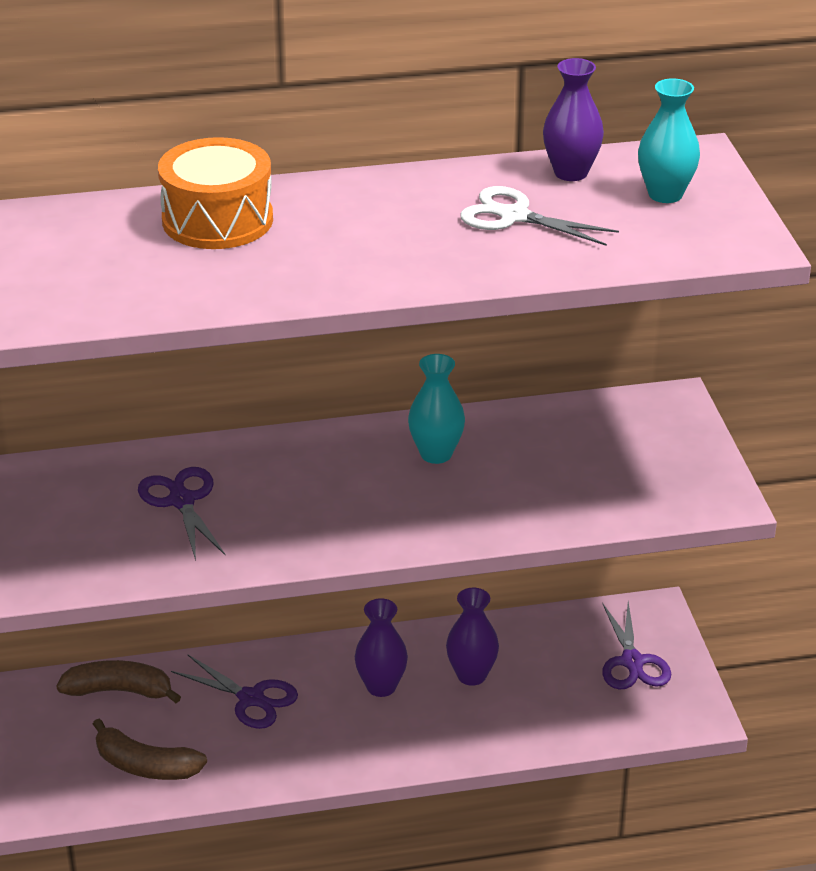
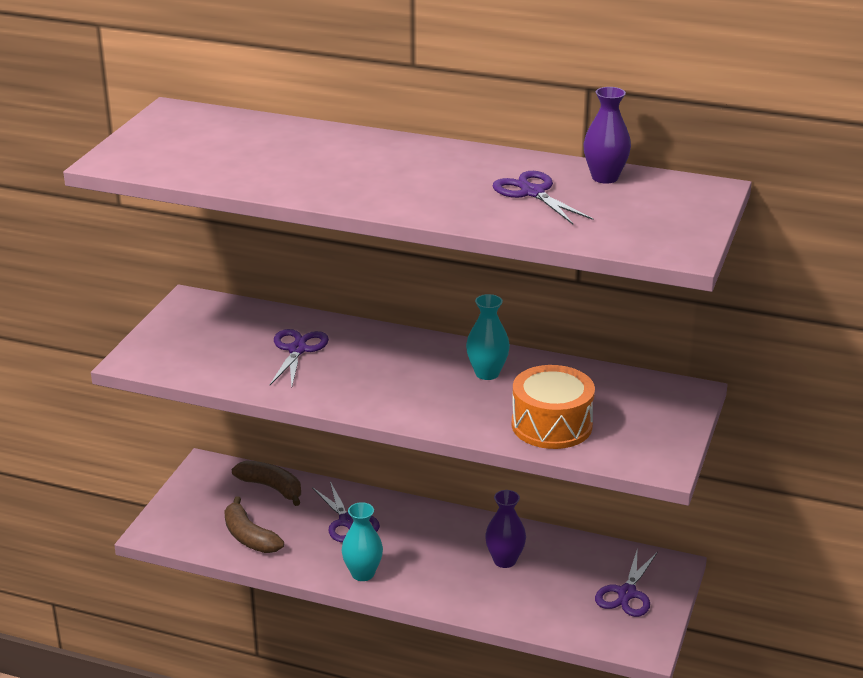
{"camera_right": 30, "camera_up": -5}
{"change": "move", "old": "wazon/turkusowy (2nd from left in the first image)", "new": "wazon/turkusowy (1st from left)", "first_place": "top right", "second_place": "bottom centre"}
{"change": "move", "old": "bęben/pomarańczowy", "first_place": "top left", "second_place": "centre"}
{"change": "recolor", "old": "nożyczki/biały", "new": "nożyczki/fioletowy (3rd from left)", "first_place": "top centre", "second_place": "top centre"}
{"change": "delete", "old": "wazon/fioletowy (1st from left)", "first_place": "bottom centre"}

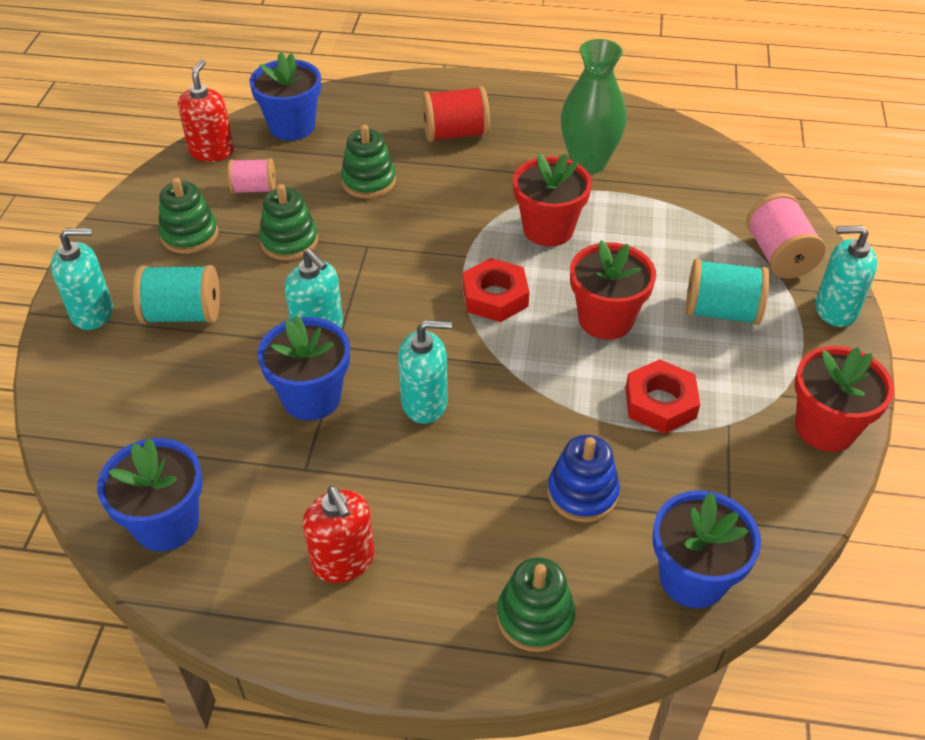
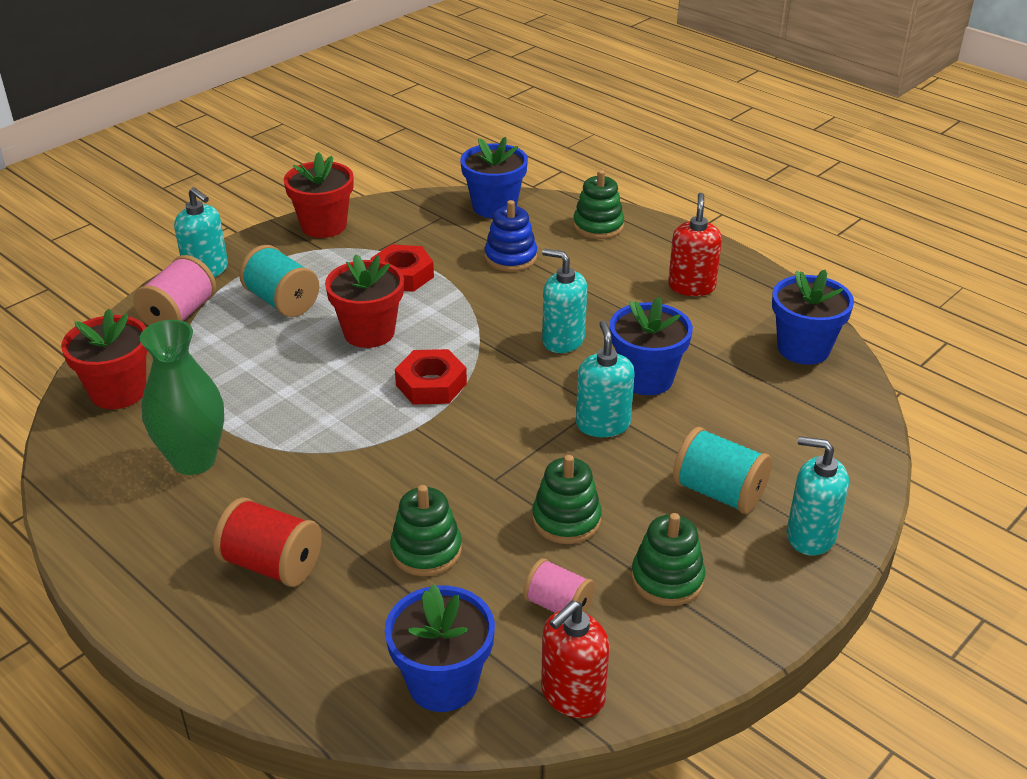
{"camera_right": -145, "camera_up": -10}
{"change": "move", "old": "doniczka/czerwony (1st from left)", "first_place": "top centre", "second_place": "middle left"}

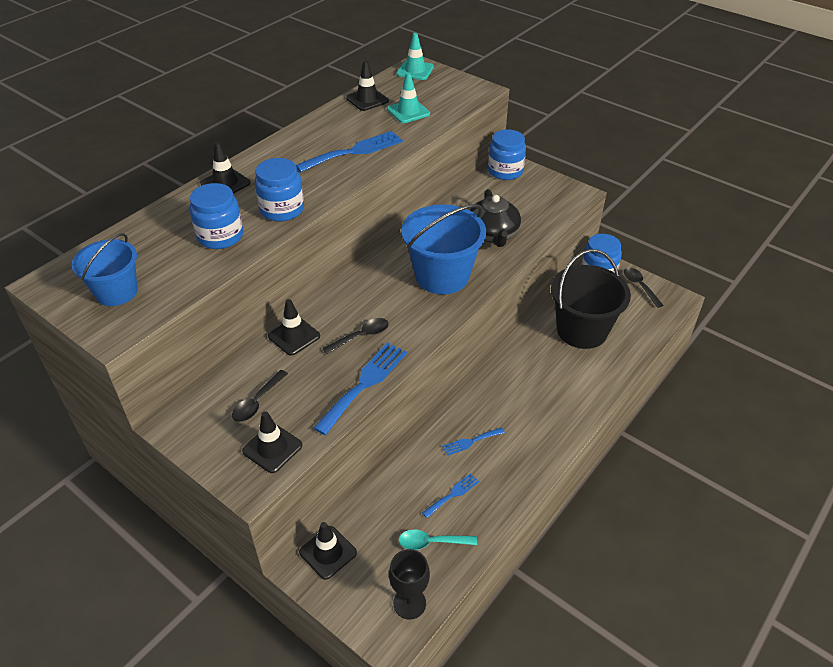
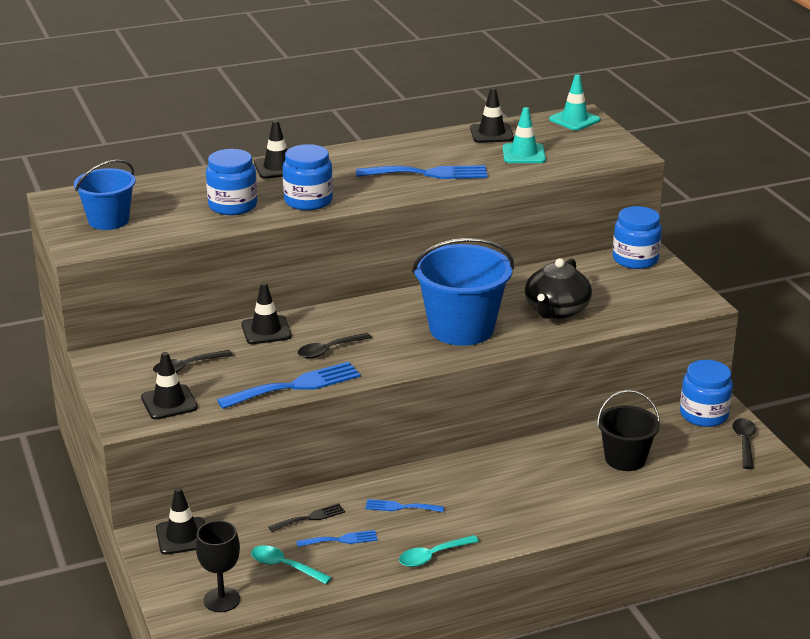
{"camera_right": 30, "camera_up": -15}
{"change": "resize", "old": "wiadro/czarny", "first_place": "middle right", "second_place": "bottom right", "factor": 0.62}
{"change": "rotate", "old": "łyżka/czarny (2nd from left)", "first_place": "centre", "second_place": "centre", "degrees": 150}
{"change": "insert", "new": "widelec/czarny", "second_place": "bottom centre"}
{"change": "insert", "new": "łyżka/turkusowy (2nd from left)", "second_place": "bottom centre"}

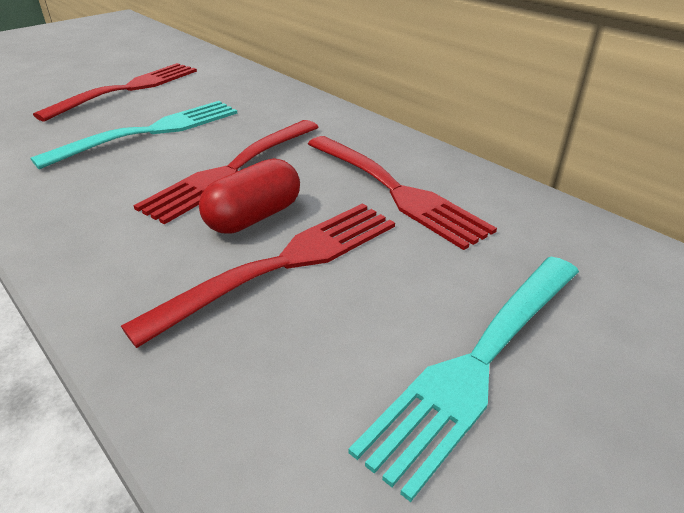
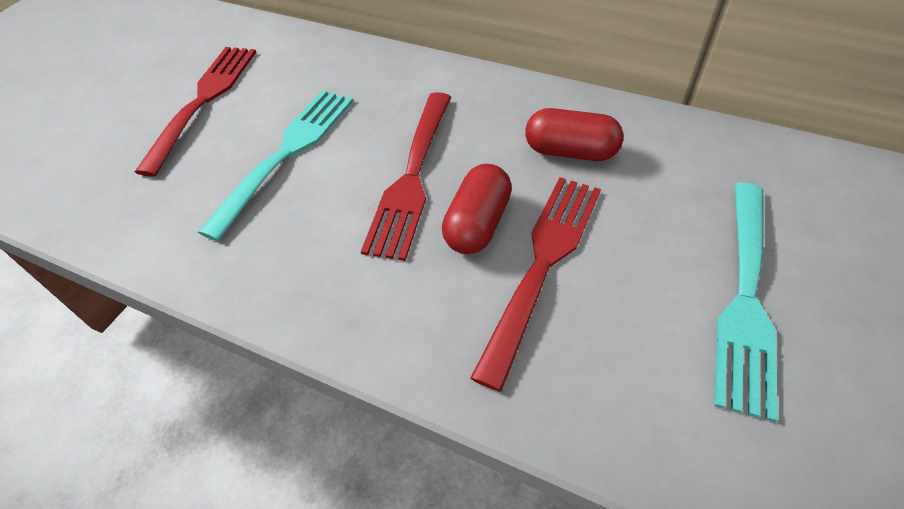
{"camera_right": -20, "camera_up": 15}
{"change": "replace", "old": "widelec/czerwony (4th from left)", "new": "kapsułka/czerwony (2nd from left)", "first_place": "centre", "second_place": "top centre"}

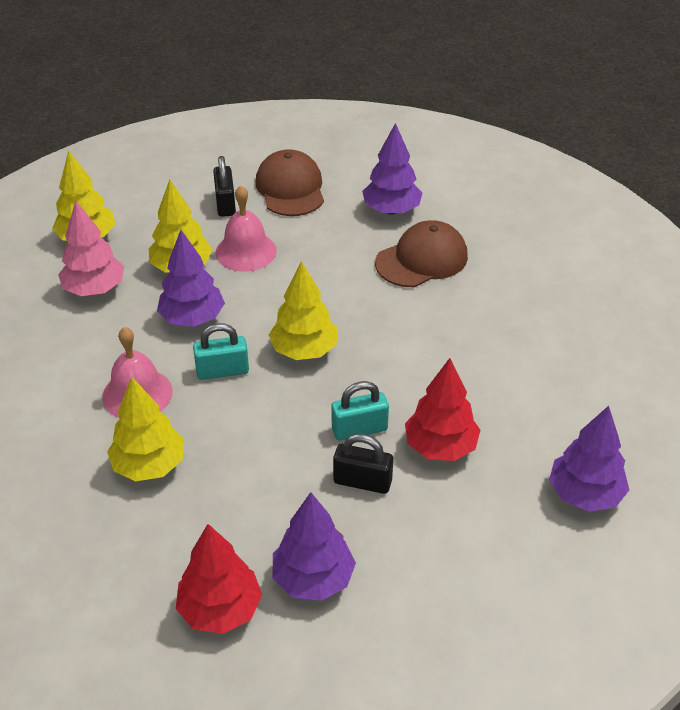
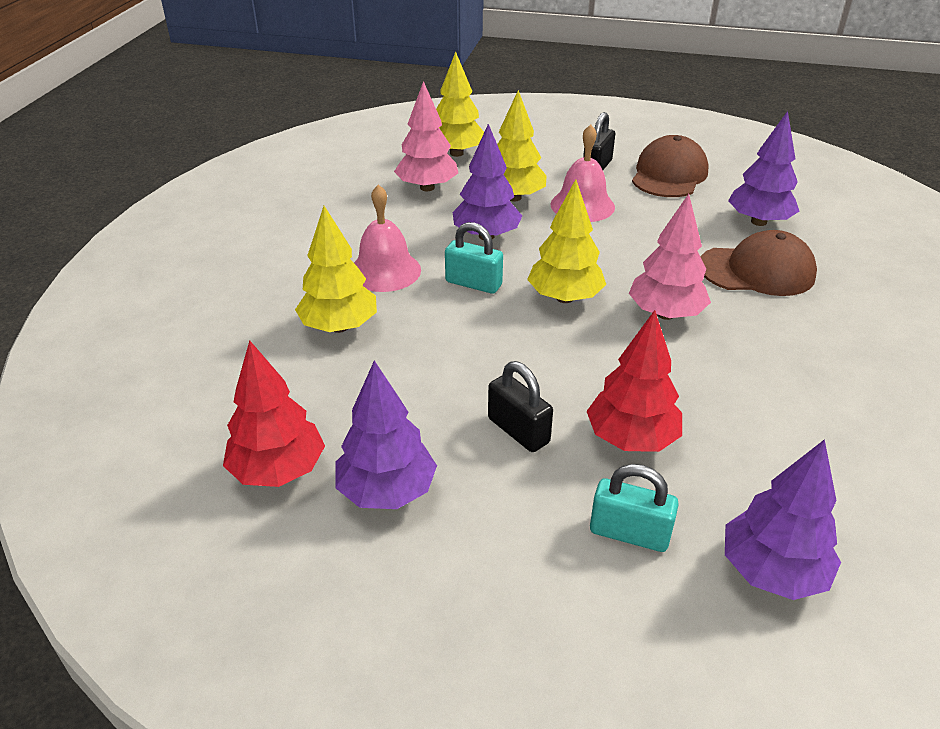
{"camera_right": 35, "camera_up": -5}
{"change": "move", "old": "kłódka/turkusowy (2nd from left)", "first_place": "centre", "second_place": "bottom right"}
{"change": "insert", "new": "drzewko/różowy (2nd from left)", "second_place": "middle right"}

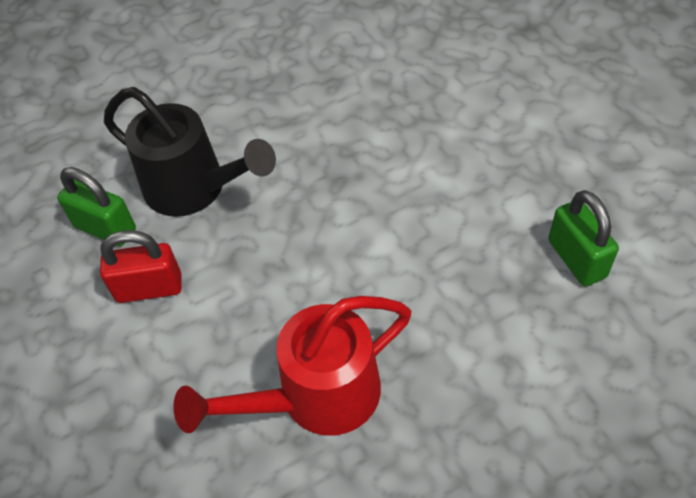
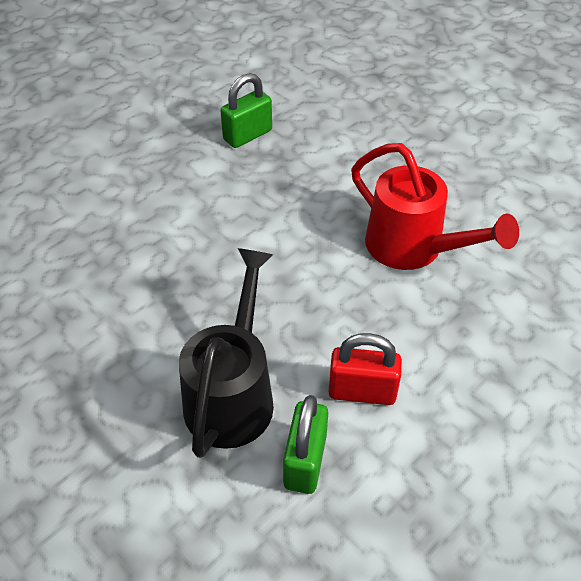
{"camera_right": -110, "camera_up": -5}
{"change": "rotate", "old": "kłódka/czerwony", "first_place": "middle left", "second_place": "centre", "degrees": -60}

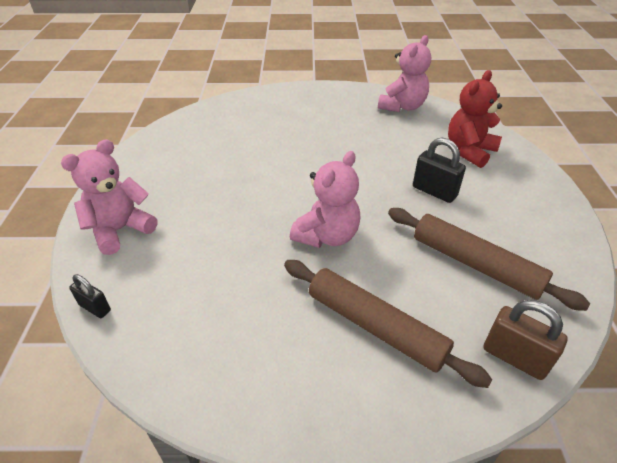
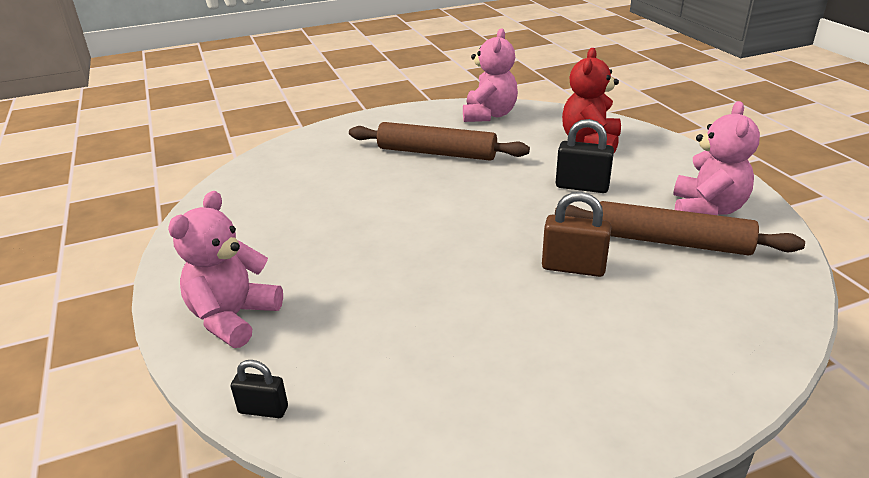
{"camera_right": -20, "camera_up": -10}
{"change": "move", "old": "miś/różowy (2nd from left in the first image)", "new": "miś/różowy (3rd from left)", "first_place": "centre", "second_place": "top right"}
{"change": "move", "old": "wałek do ciasta/brązowy (1st from left)", "first_place": "bottom centre", "second_place": "top centre"}
{"change": "move", "old": "kłódka/brązowy", "first_place": "bottom right", "second_place": "centre"}

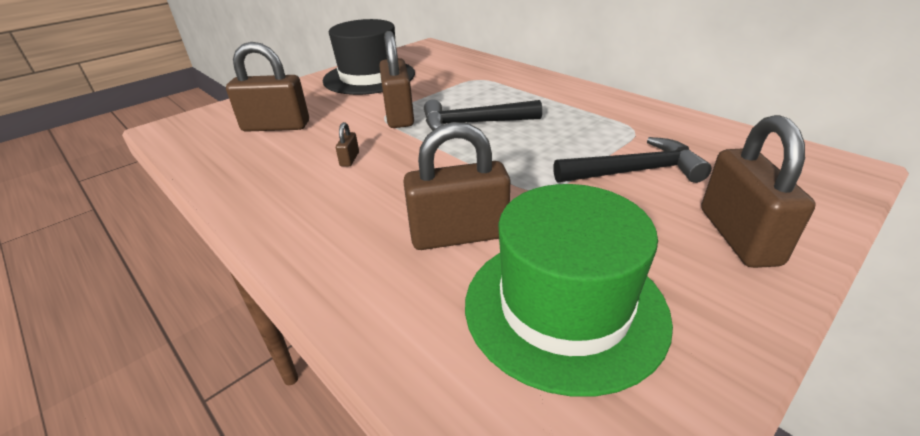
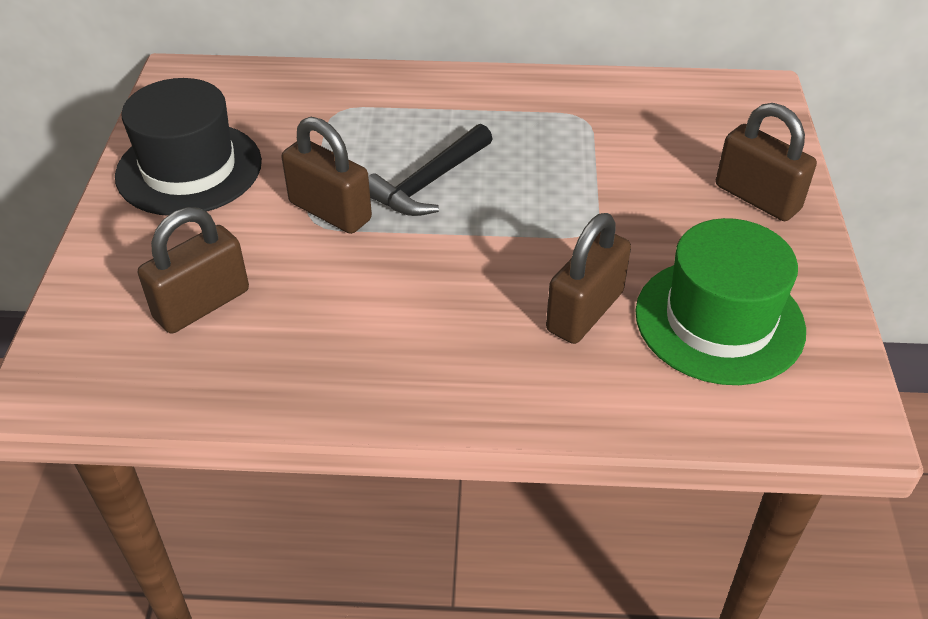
{"camera_right": -45, "camera_up": 10}
{"change": "delete", "old": "kłódka/brązowy (2nd from left)", "first_place": "top centre"}
{"change": "delete", "old": "młotek/czarny (2nd from left)", "first_place": "middle right"}

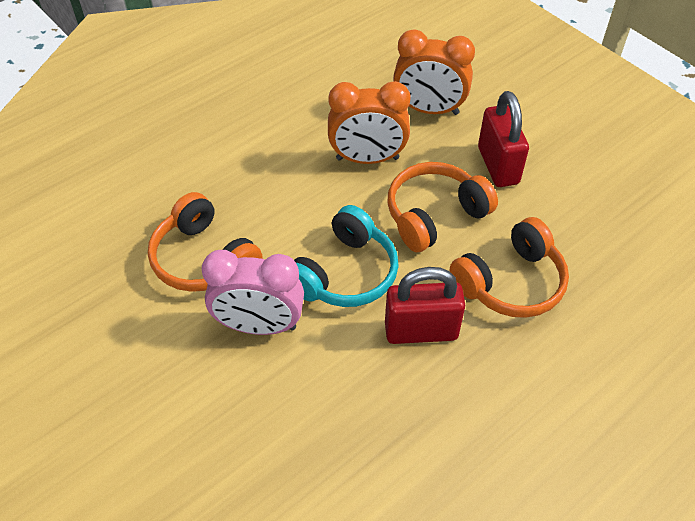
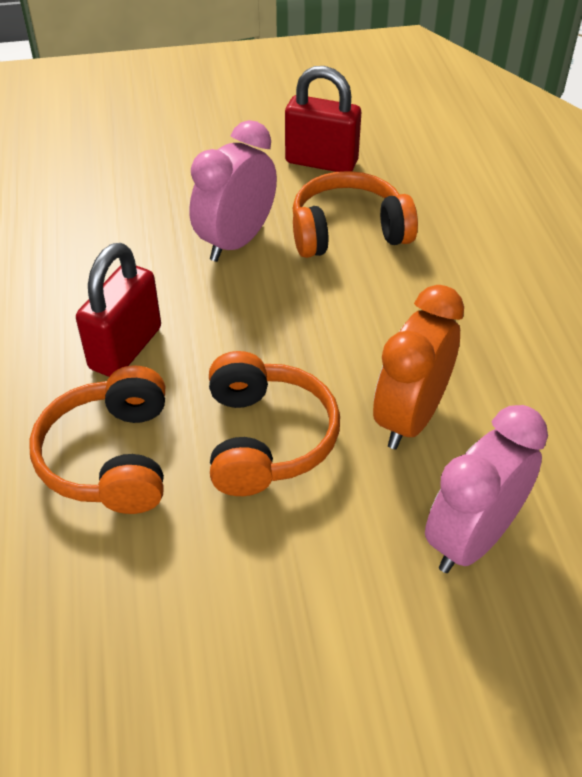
{"camera_right": 120, "camera_up": -5}
{"change": "recolor", "old": "budzik/pomarańczowy (2nd from left)", "new": "budzik/różowy (2nd from left)", "first_place": "top centre", "second_place": "middle right"}
{"change": "move", "old": "kłódka/czerwony (2nd from left)", "first_place": "top right", "second_place": "top centre"}
{"change": "delete", "old": "słuchawki/turkusowy", "first_place": "centre"}

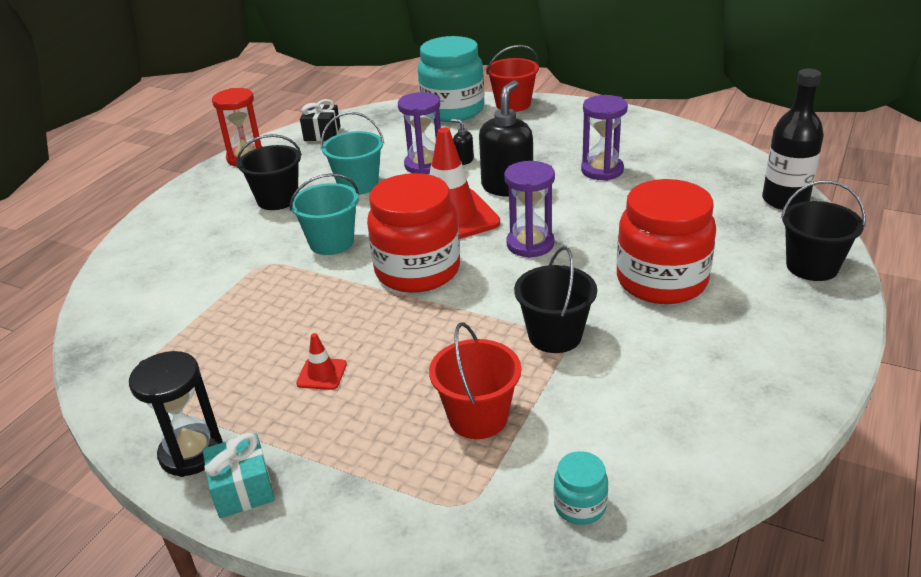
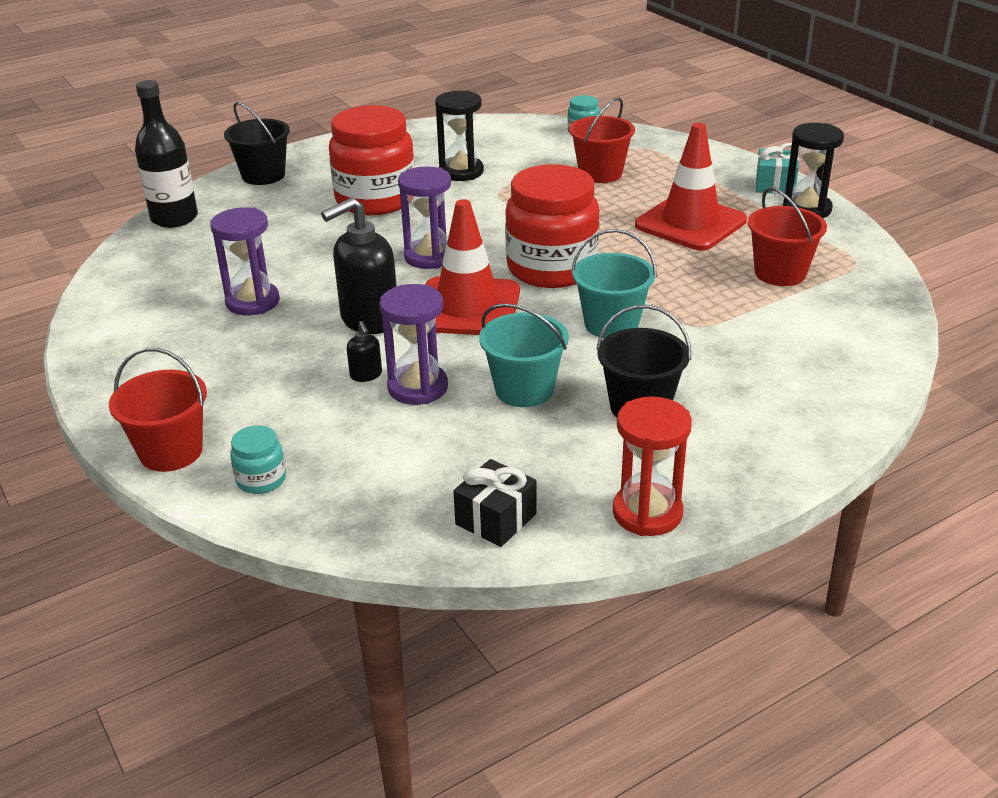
{"camera_right": -150, "camera_up": 0}
{"change": "resize", "old": "słoik/turkusowy (1st from left)", "first_place": "top centre", "second_place": "middle left", "factor": 0.43}
{"change": "delete", "old": "wiadro/czarny (2nd from left)", "first_place": "centre"}
{"change": "resize", "old": "pachołek/czerwony (1st from left in the first image)", "first_place": "centre", "second_place": "top right", "factor": 2.4}
{"change": "insert", "new": "klepsydra/czarny (1st from left)", "second_place": "top centre"}
{"change": "insert", "new": "wiadro/czerwony (3rd from left)", "second_place": "top right"}

